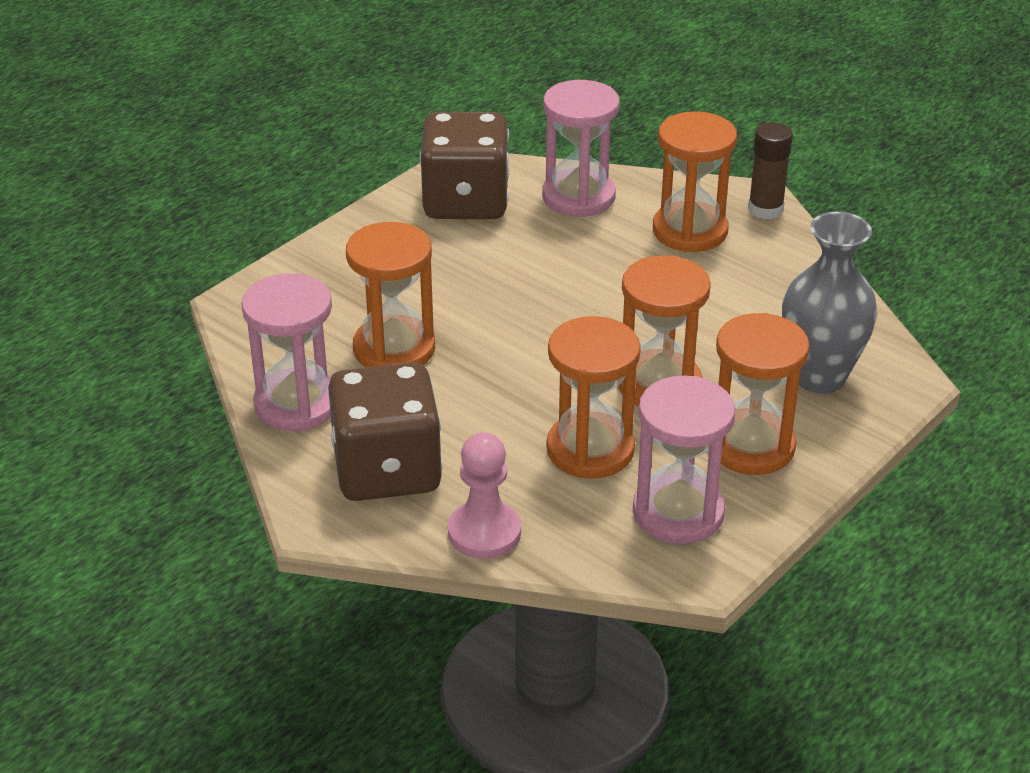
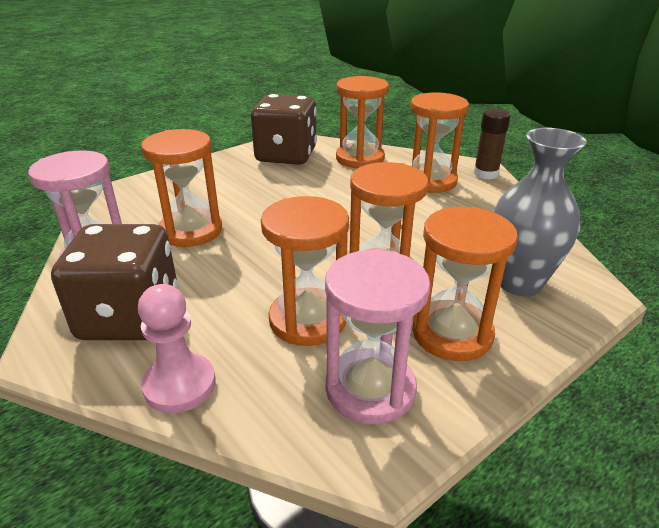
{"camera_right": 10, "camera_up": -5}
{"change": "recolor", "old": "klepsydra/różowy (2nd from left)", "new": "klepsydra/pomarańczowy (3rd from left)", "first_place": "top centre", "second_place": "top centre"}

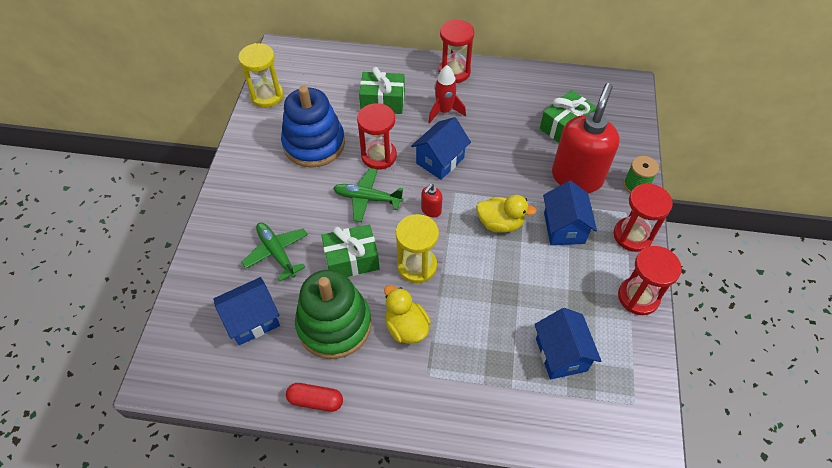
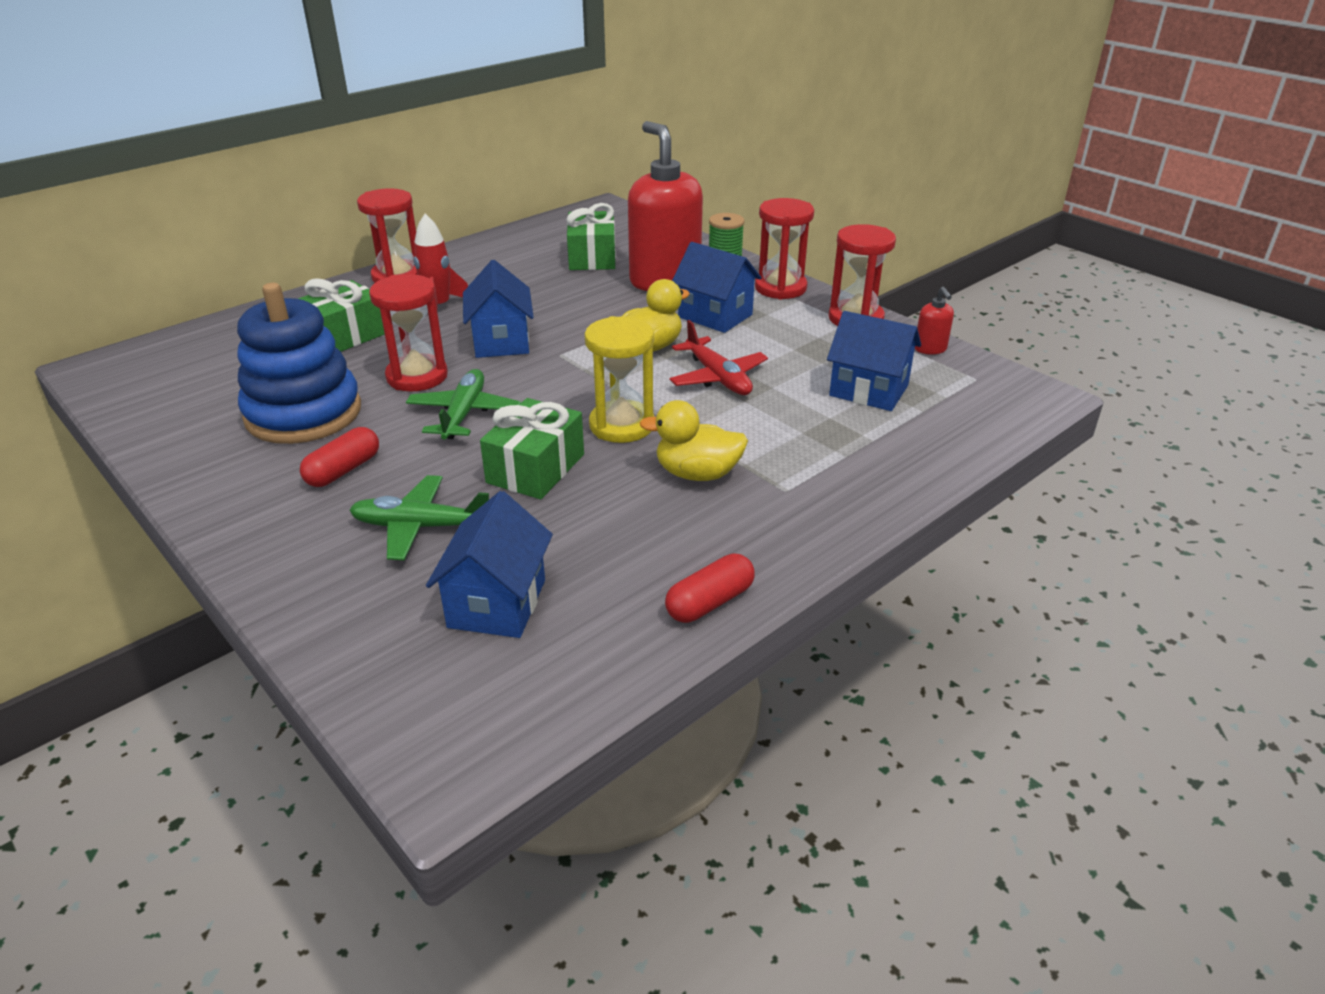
{"camera_right": -50, "camera_up": -20}
{"change": "delete", "old": "klepsydra/żółty (1st from left)", "first_place": "top left"}
{"change": "rotate", "old": "samolot/zielony (2nd from left)", "first_place": "centre", "second_place": "centre", "degrees": 135}
{"change": "move", "old": "dozownik mydła/czerwony (1st from left in the first image)", "new": "dozownik mydła/czerwony (2nd from left)", "first_place": "centre", "second_place": "top right"}
{"change": "delete", "old": "zabawka nakładanka/zielony", "first_place": "bottom centre"}
{"change": "insert", "new": "samolot/czerwony", "second_place": "centre"}
{"change": "insert", "new": "kapsułka/czerwony (1st from left)", "second_place": "middle left"}

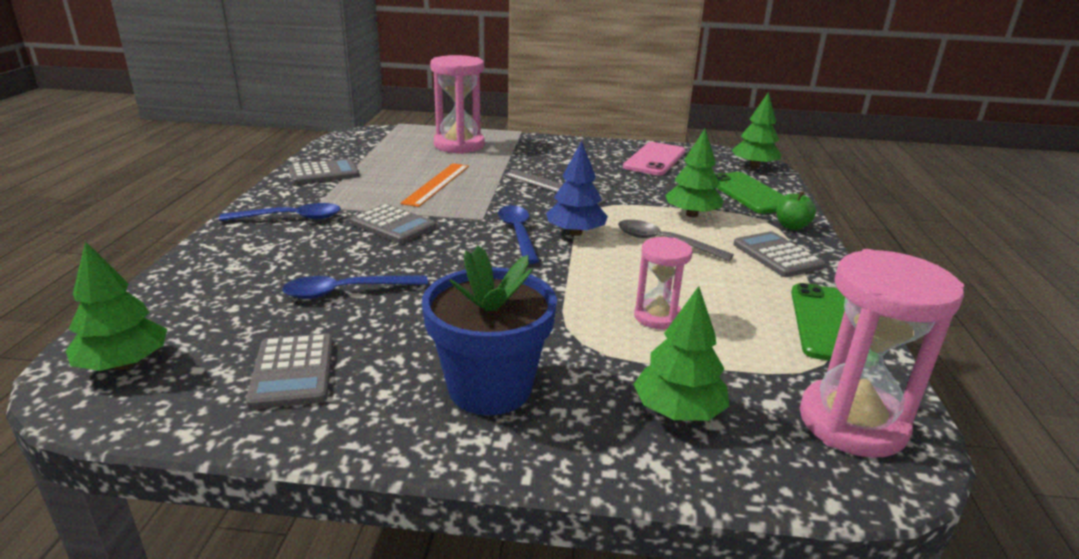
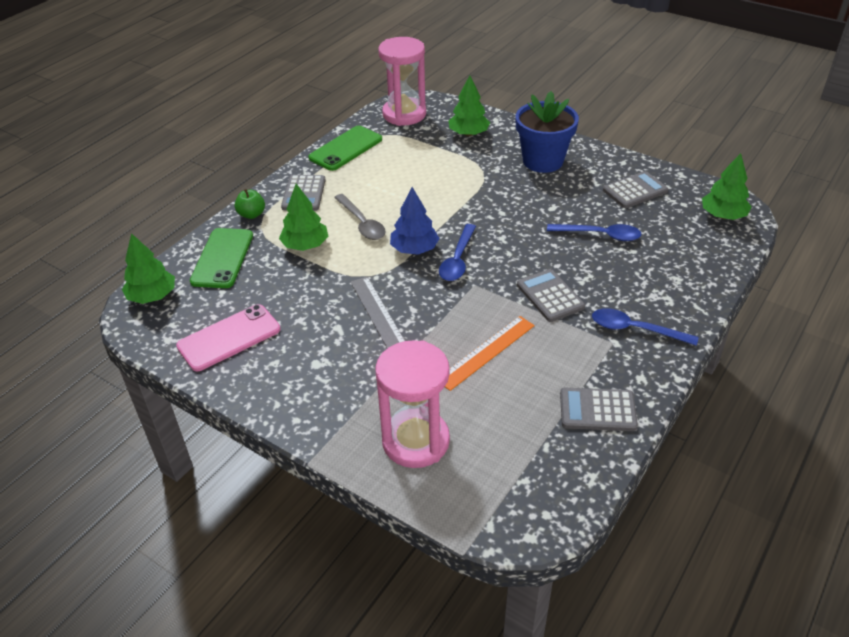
{"camera_right": -150, "camera_up": 15}
{"change": "delete", "old": "klepsydra/różowy (2nd from left)", "first_place": "centre"}
{"change": "rotate", "old": "kalkulator/szary (1st from left in the first image)", "first_place": "middle left", "second_place": "top right", "degrees": 45}

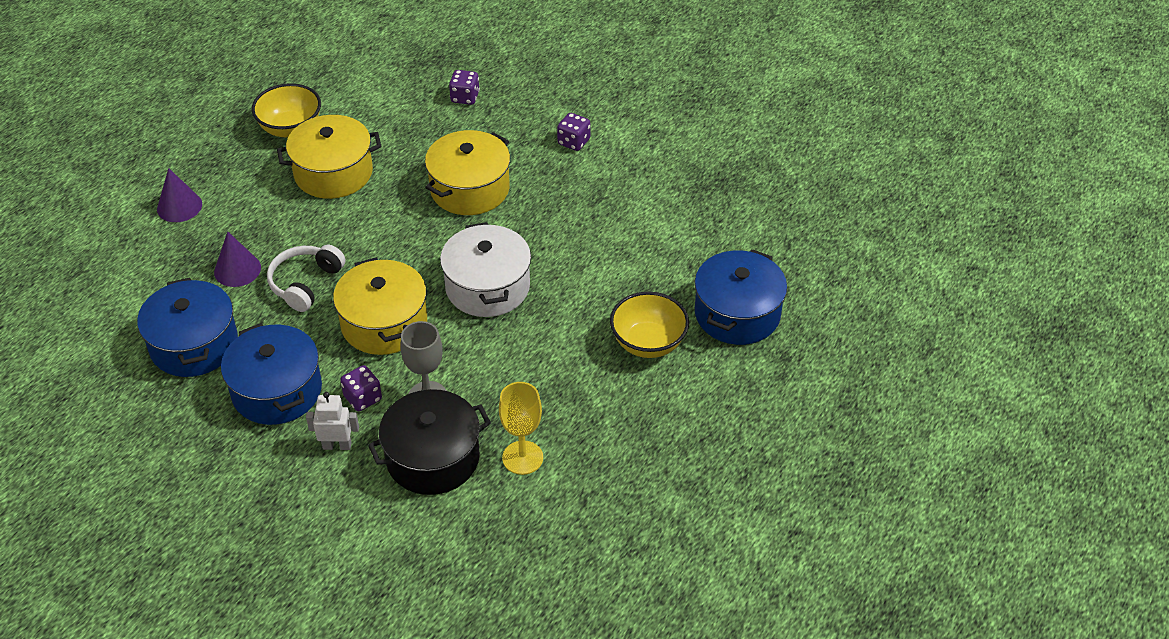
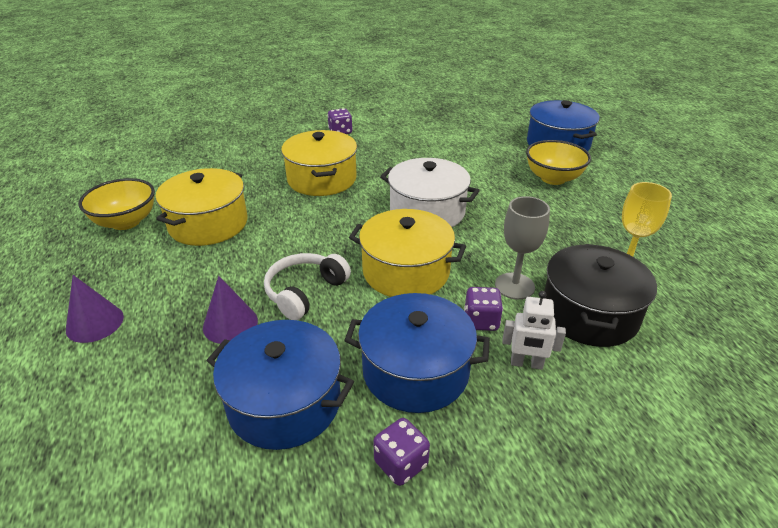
{"camera_right": -50, "camera_up": -10}
{"change": "move", "old": "kostka do gry/fioletowy (2nd from left)", "first_place": "top centre", "second_place": "bottom centre"}
{"change": "rotate", "old": "słuchawki/biały", "first_place": "middle left", "second_place": "centre", "degrees": 60}
{"change": "rotate", "old": "robot/biały", "first_place": "middle left", "second_place": "middle right", "degrees": -120}

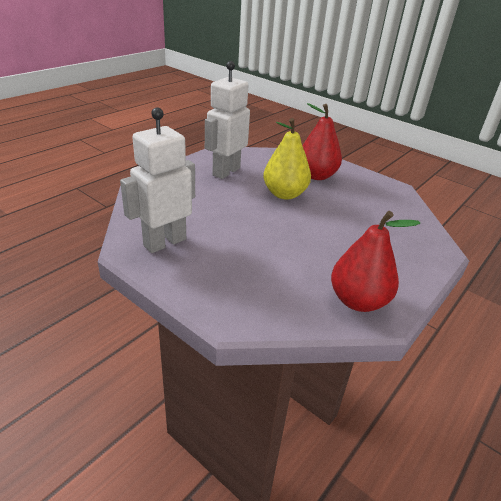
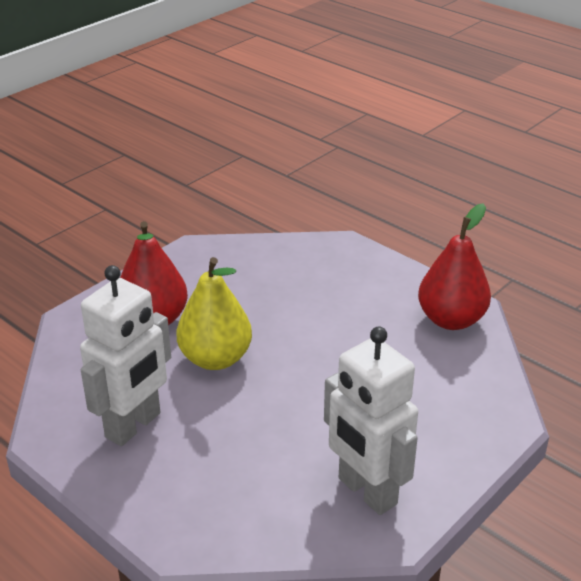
{"camera_right": -85, "camera_up": 0}
{"change": "rotate", "old": "robot/biały (2nd from left in the first image)", "first_place": "top centre", "second_place": "middle left", "degrees": -90}

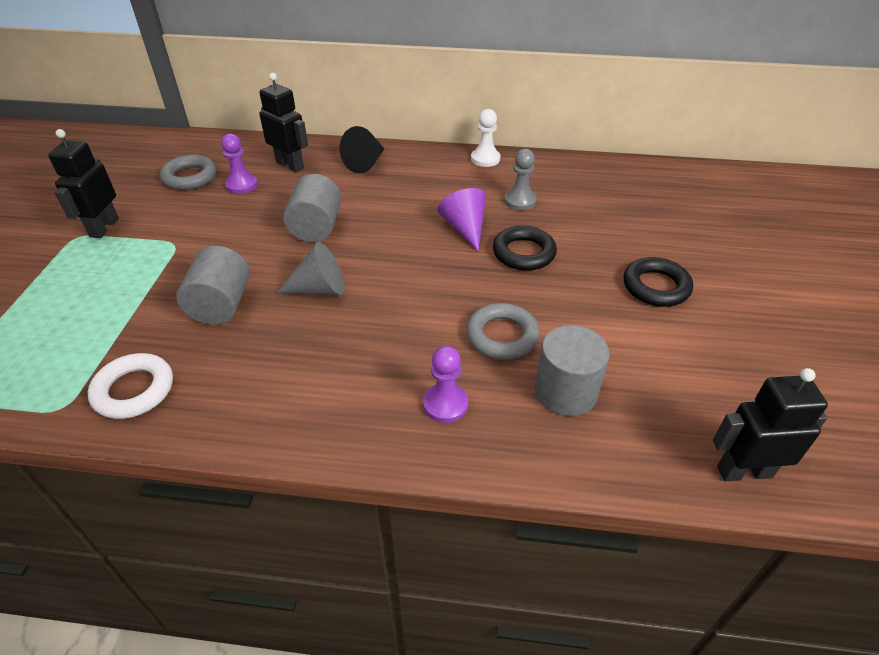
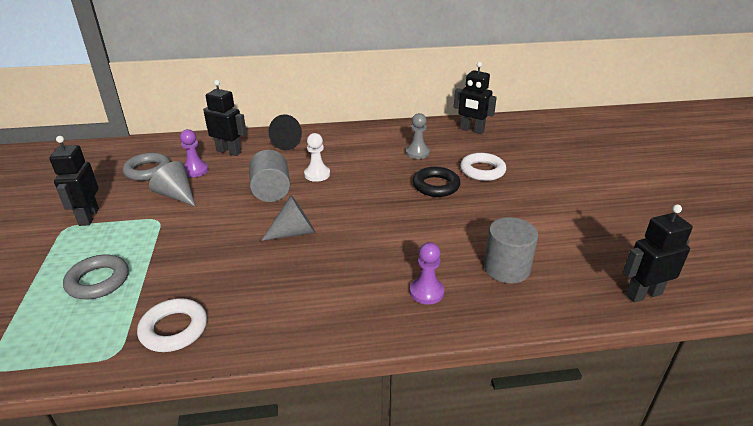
{"camera_right": -15, "camera_up": -10}
{"change": "move", "old": "pionek/biały", "first_place": "top centre", "second_place": "centre"}
{"change": "delete", "old": "stożek/fioletowy", "first_place": "centre"}
{"change": "delete", "old": "walec/szary (1st from left)", "first_place": "middle left"}
{"change": "delete", "old": "pierścień/czarny (2nd from left)", "first_place": "middle right"}
{"change": "move", "old": "pierścień/szary (2nd from left in the first image)", "new": "pierścień/szary (1st from left)", "first_place": "centre", "second_place": "middle left"}
{"change": "insert", "new": "robot/czarny (3rd from left)", "second_place": "top centre"}
{"change": "insert", "new": "pierścień/biały (2nd from left)", "second_place": "centre"}
{"change": "insert", "new": "stożek/szary (1st from left)", "second_place": "middle left"}

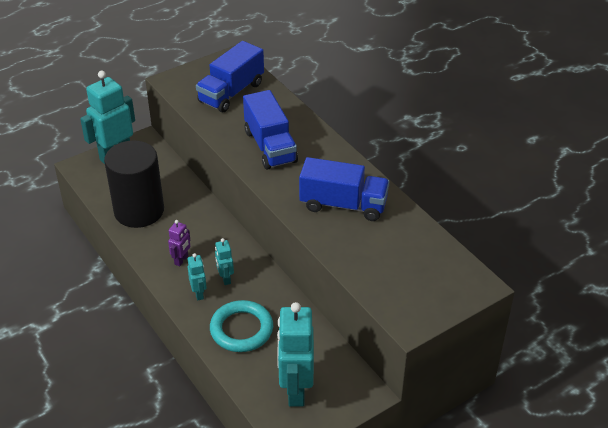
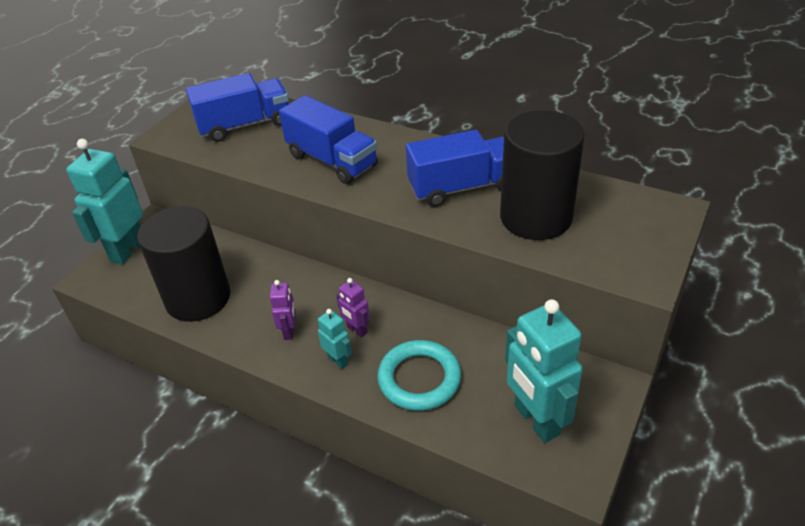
{"camera_right": -25, "camera_up": 0}
{"change": "rotate", "old": "ciężarówka/niebieski (1st from left)", "first_place": "top centre", "second_place": "top left", "degrees": -120}
{"change": "recolor", "old": "robot/turkusowy (3rd from left)", "new": "robot/fioletowy (2nd from left)", "first_place": "centre", "second_place": "centre"}
{"change": "insert", "new": "walec/czarny (2nd from left)", "second_place": "top right"}

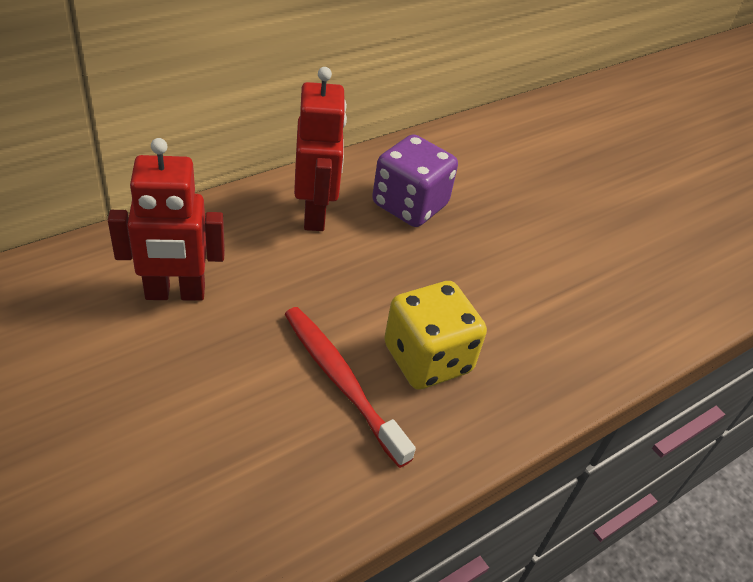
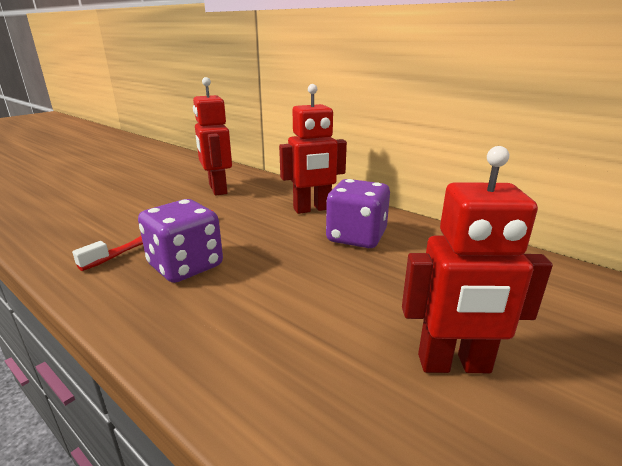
{"camera_right": 80, "camera_up": -20}
{"change": "recolor", "old": "kostka do gry/żółty", "new": "kostka do gry/fioletowy (1st from left)", "first_place": "centre", "second_place": "middle left"}
{"change": "insert", "new": "robot/czerwony (3rd from left)", "second_place": "middle right"}

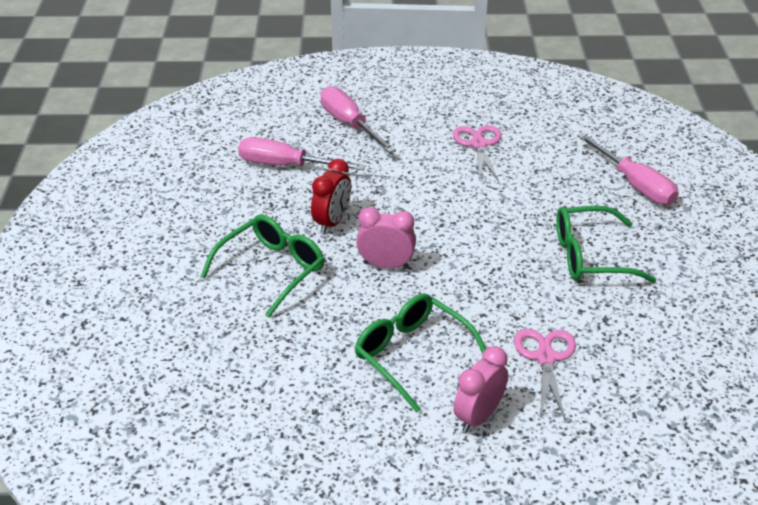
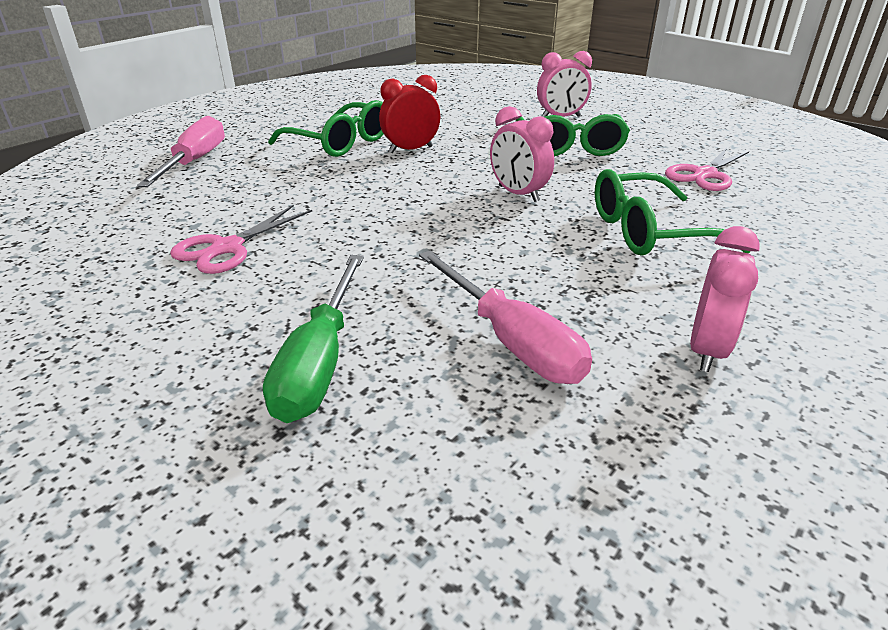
{"camera_right": -140, "camera_up": -5}
{"change": "recolor", "old": "śrubokręt/różowy (2nd from left)", "new": "śrubokręt/zielony", "first_place": "top centre", "second_place": "centre"}
{"change": "move", "old": "budzik/czerwony", "first_place": "centre", "second_place": "top centre"}
{"change": "move", "old": "nożyczki/różowy (2nd from left)", "first_place": "bottom right", "second_place": "top right"}
{"change": "insert", "new": "budzik/różowy (3rd from left)", "second_place": "middle right"}

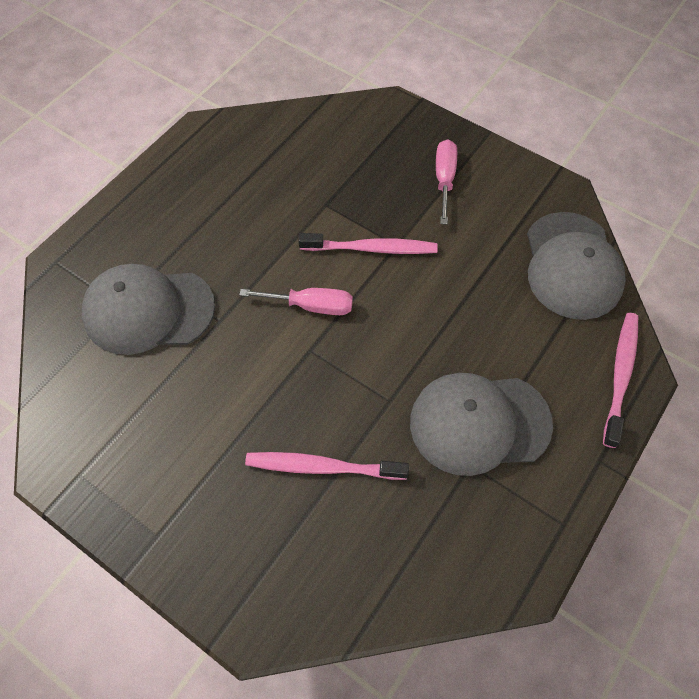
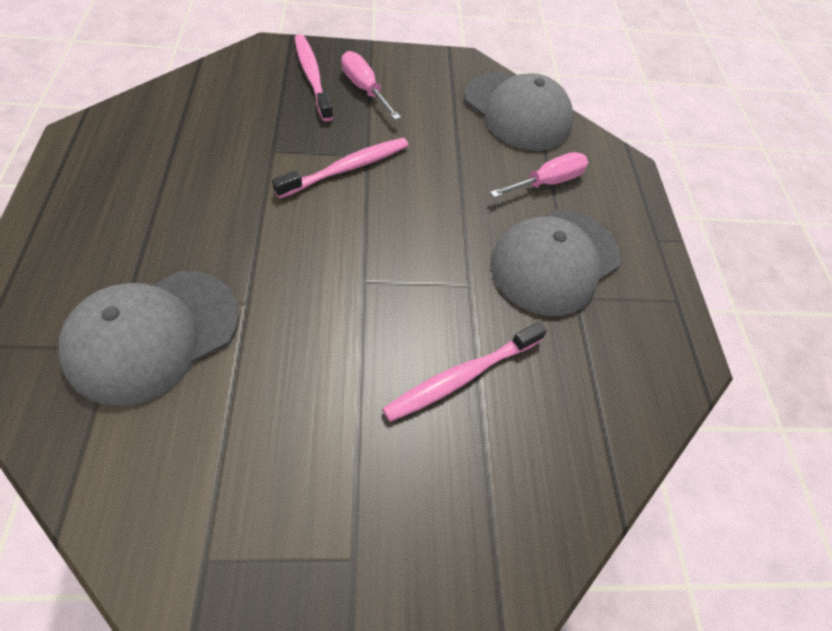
{"camera_right": -45, "camera_up": -5}
{"change": "move", "old": "śrubokręt/różowy (1st from left in the first image)", "new": "śrubokręt/różowy (2nd from left)", "first_place": "centre", "second_place": "top centre"}
{"change": "move", "old": "szczoteczka do zębów/różowy (3rd from left in the first image)", "new": "szczoteczka do zębów/różowy (1st from left)", "first_place": "middle right", "second_place": "top centre"}

